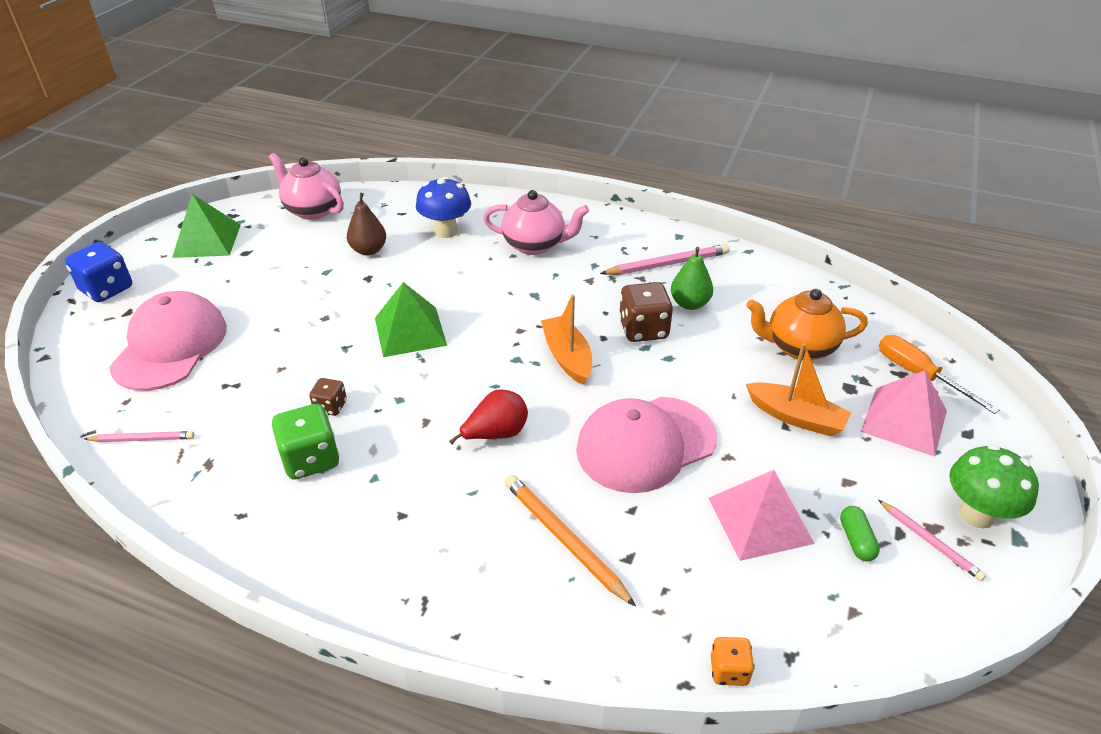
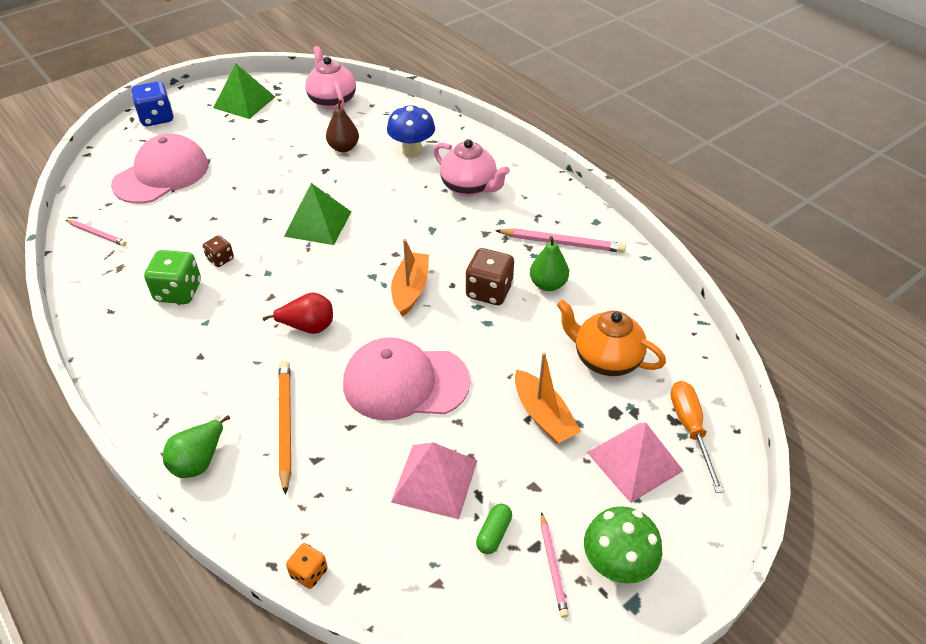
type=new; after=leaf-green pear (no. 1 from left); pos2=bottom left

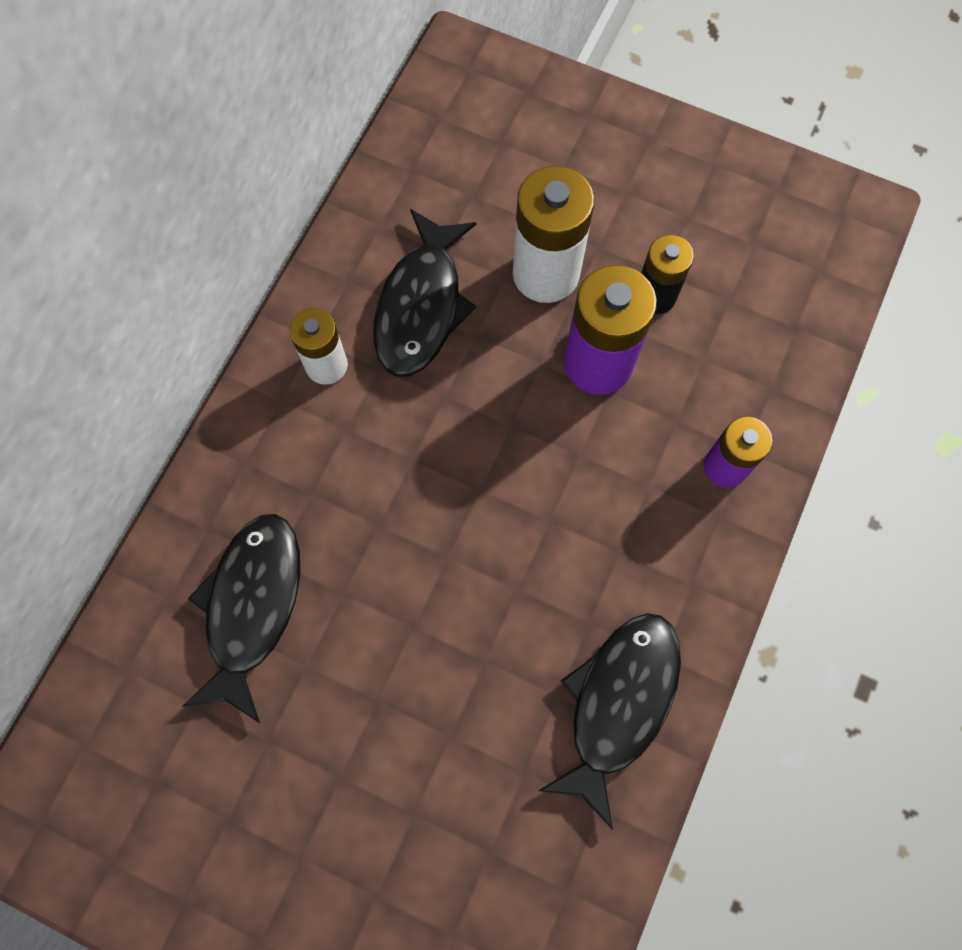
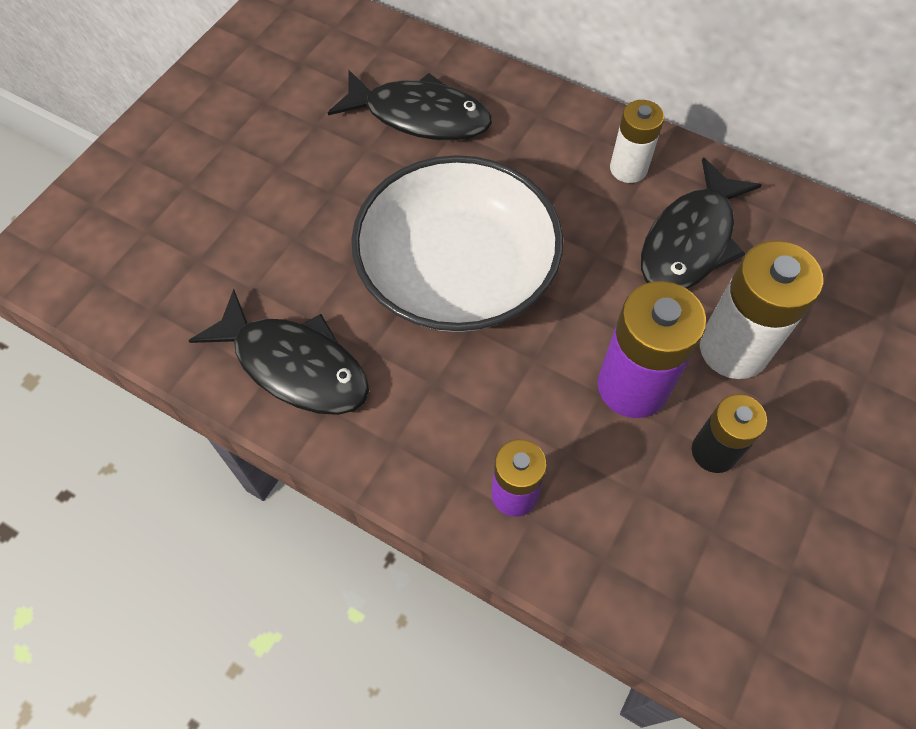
type=rotated; before=jet-black fish figure (no. 2 from left in the first image); pos1=top centre; pos2=top right; turn=-75
type=new; after=snow-white bowl; pos2=centre

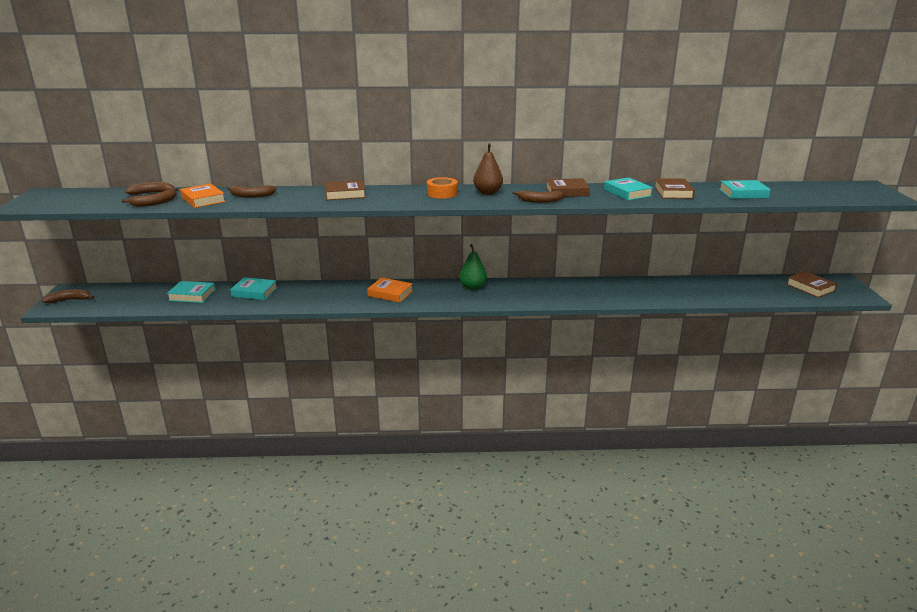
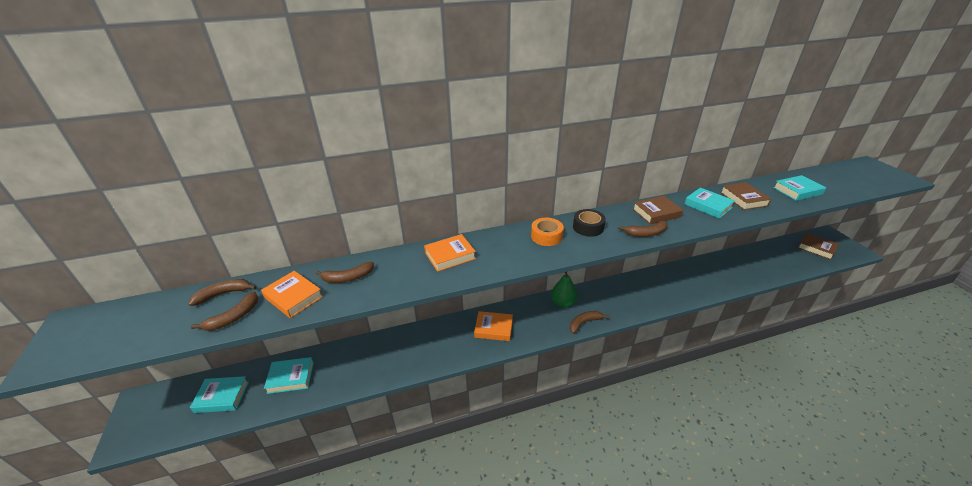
type=shifted; before=dark brown toy banana (no. 1 from left in the first image); after=dark brown toy banana (no. 4 from left); pos1=middle left; pos2=centre
type=shifted; before=turquoise book (no. 2 from left in the first image); after=turquoise book (no. 1 from left); pos1=middle left; pos2=bottom left
type=repainted; before=dark brown book (no. 1 from left); after=orange book (no. 2 from left); pos1=top centre; pos2=centre
type=swapped; before=dark brown pear; after=jet-black sticky tape; pos1=top centre; pos2=centre

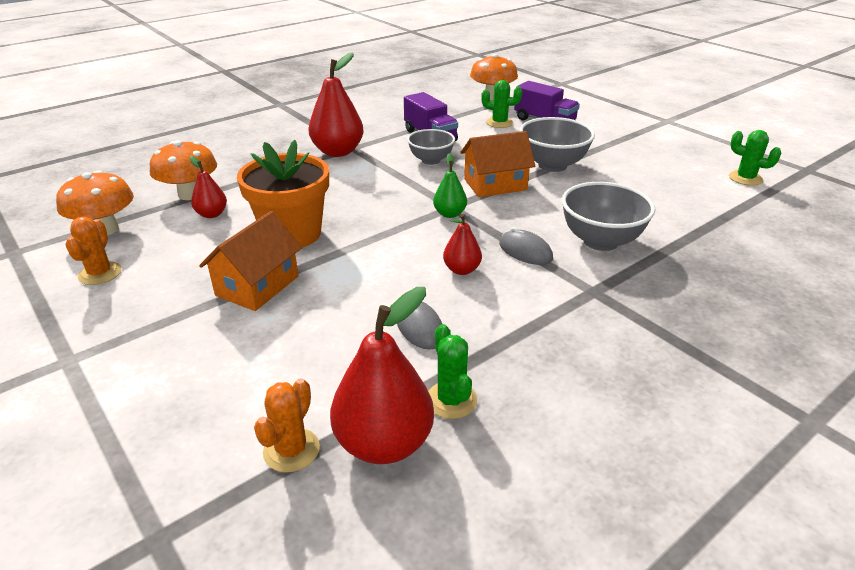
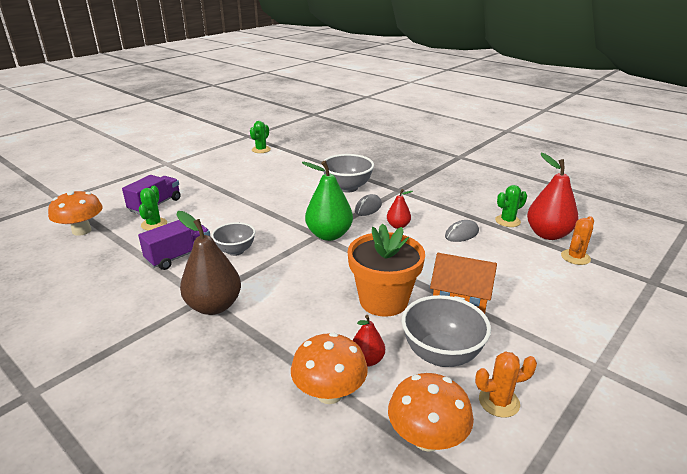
type=rotated; before=orange prickly plant (no. 2 from left); pos1=bottom centre; pos2=middle right; turn=-60
type=repainted; before=scarlet pear (no. 2 from left); after=dark brown pear; pos1=top centre; pos2=middle left
type=scaled; before=leaf-green pear; pos1=top centre; pos2=centre; scale=1.88
type=gone; before=orange house (no. 2 from left); pos1=top centre
type=shifted; before=ash-grey bowl (no. 2 from left in the first image); after=ash-grey bowl (no. 3 from left); pos1=top centre; pos2=bottom centre

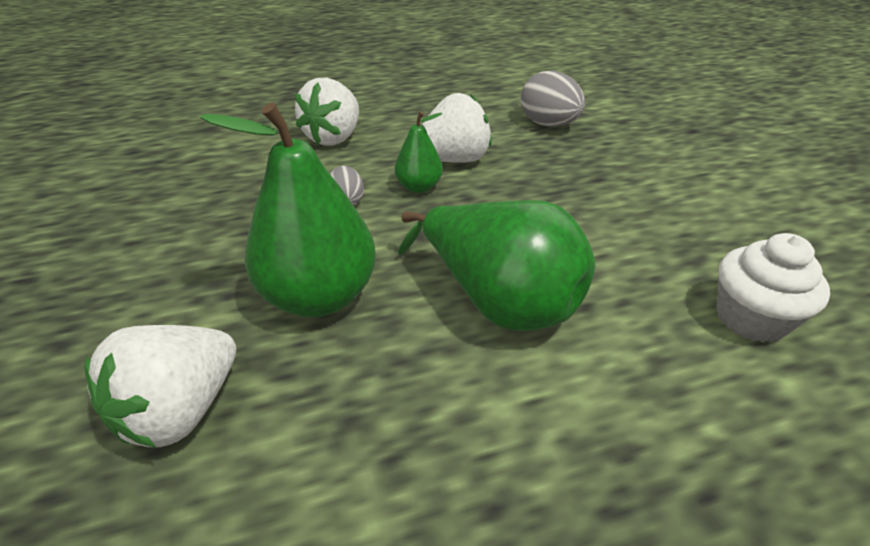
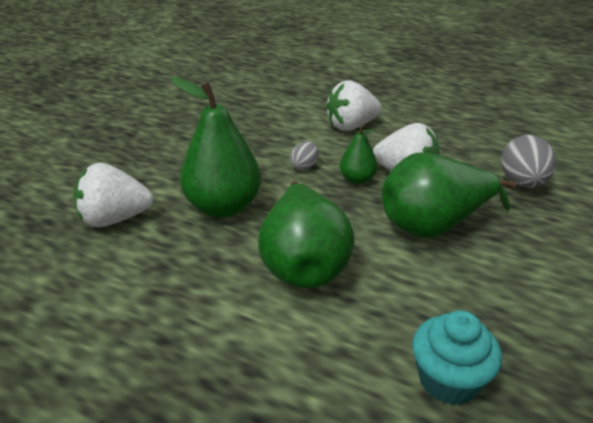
type=repainted; before=snow-white cupcake; after=turquoise cupcake; pos1=middle right; pos2=bottom right
type=new; after=leaf-green pear (no. 4 from left); pos2=middle right

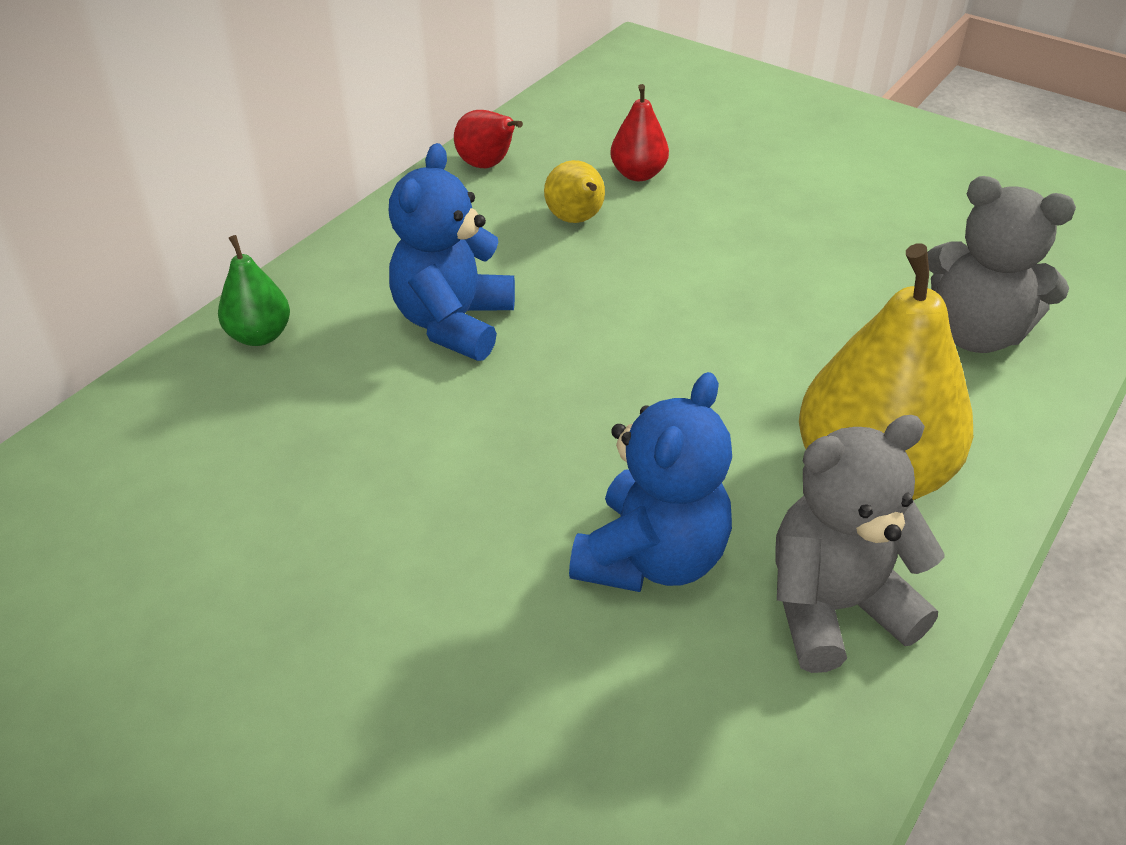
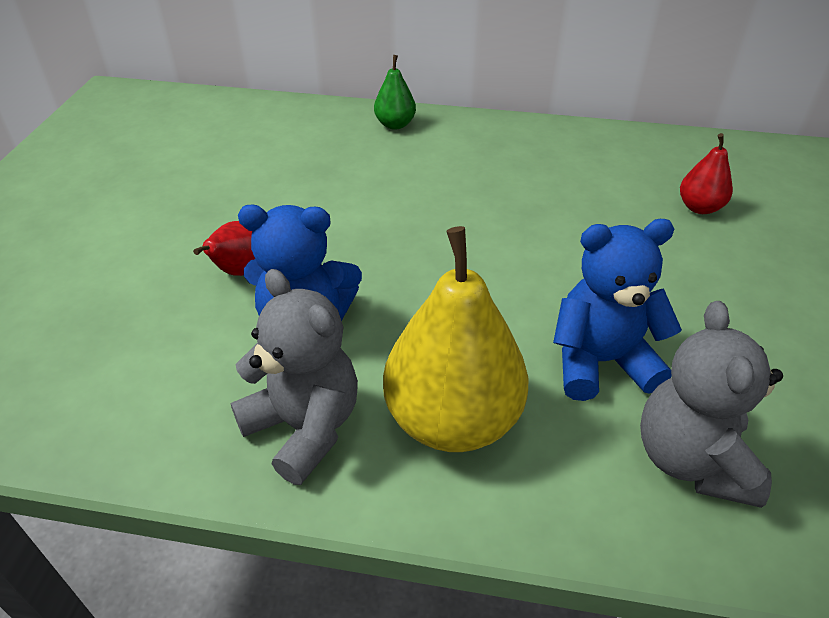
type=shifted; before=cobalt teddy (no. 1 from left in the first image); after=cobalt teddy (no. 2 from left); pos1=top centre; pos2=middle right
type=shifted; before=scarlet pear (no. 1 from left); pos1=top centre; pos2=middle left
type=gone; before=bright yellow pear (no. 1 from left); pos1=top centre

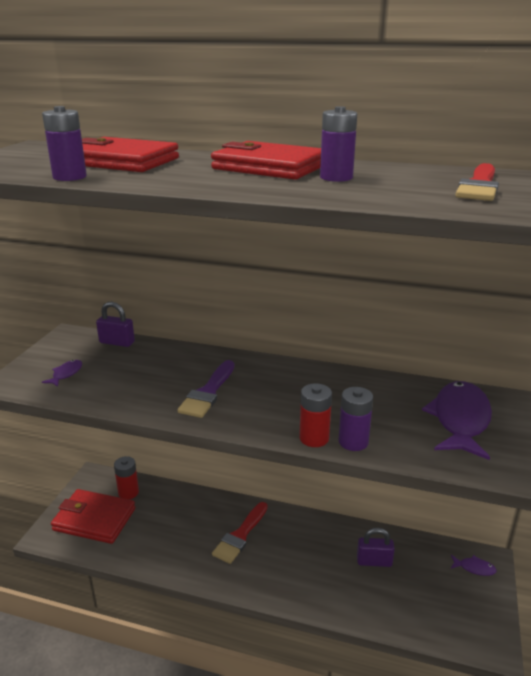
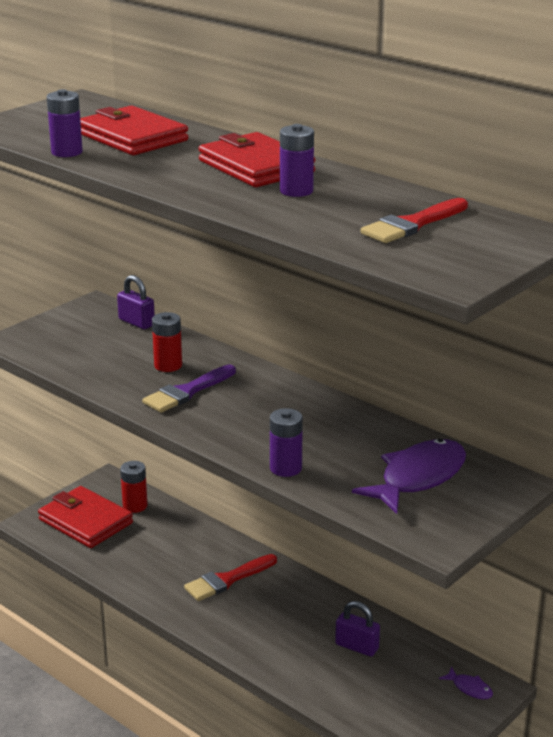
type=gone; before=royal purple fish figure (no. 1 from left); pos1=middle left
type=shifted; before=scarlet battery (no. 2 from left); pos1=centre; pos2=middle left

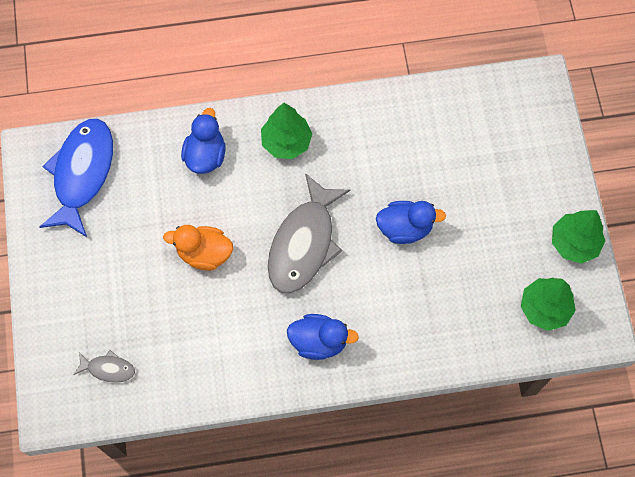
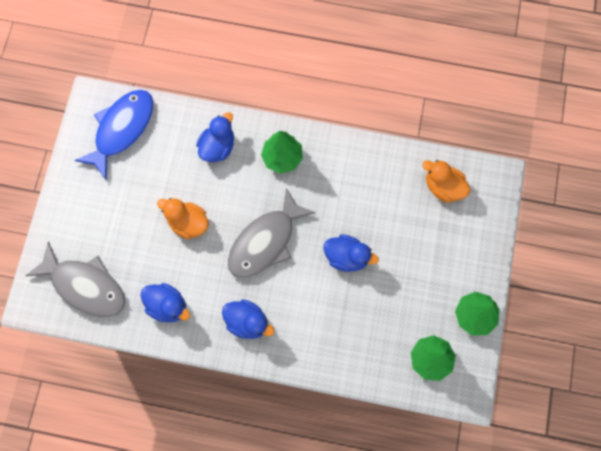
type=scaled; before=ash-grey fish figure (no. 1 from left); pos1=bottom left; pos2=middle left; scale=2.19
type=new; after=cobalt toy duck (no. 1 from left); pos2=bottom left
type=new; after=orange toy duck (no. 2 from left); pos2=middle right

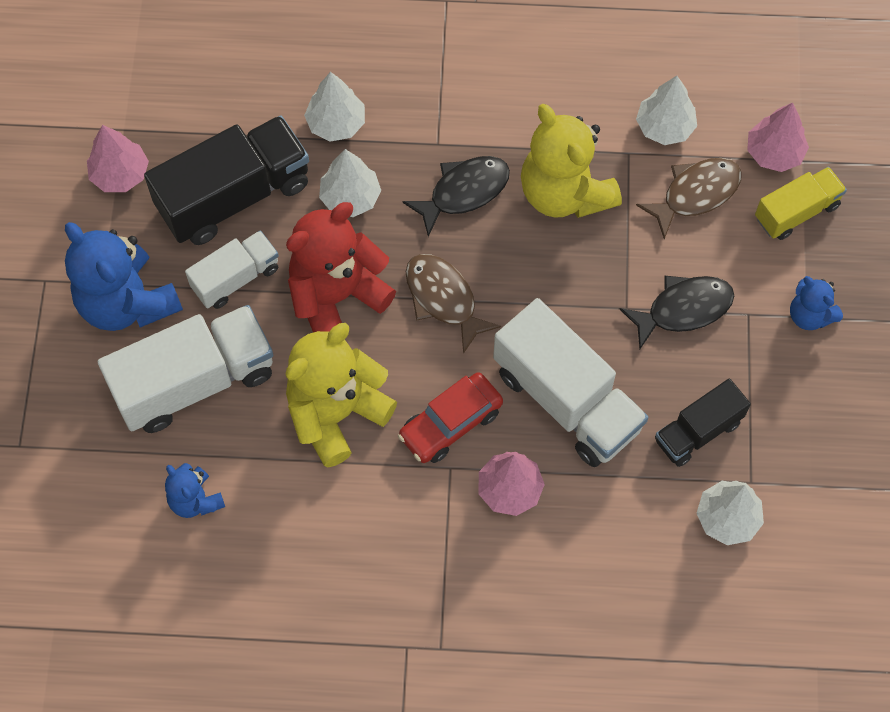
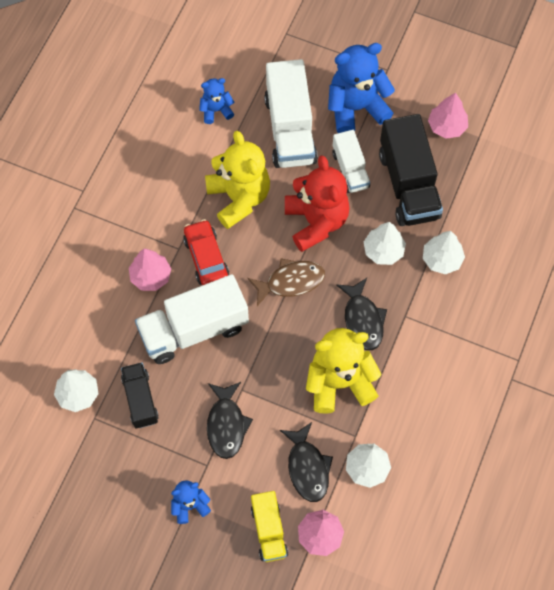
type=repainted; before=dark brown fish figure (no. 2 from left); after=jet-black fish figure (no. 2 from left); pos1=top right; pos2=bottom centre

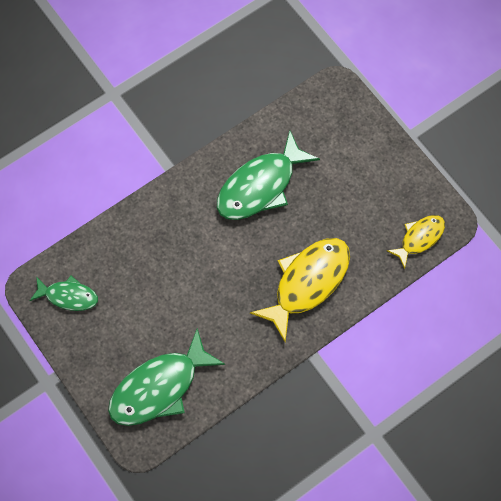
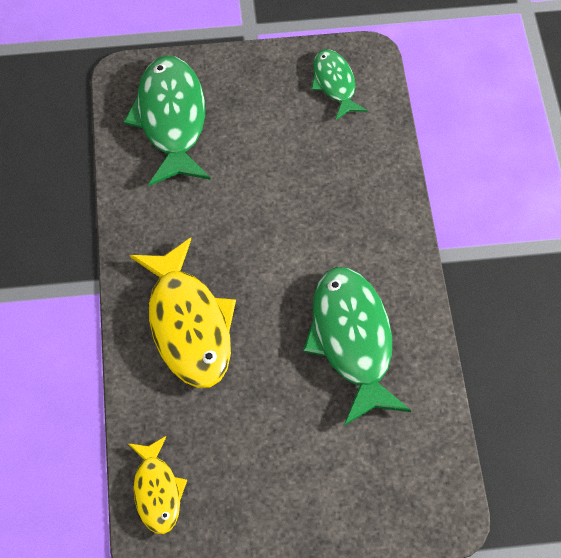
type=rotated; before=leaf-green fish figure (no. 1 from left in the first image); pos1=middle left; pos2=top centre; turn=120

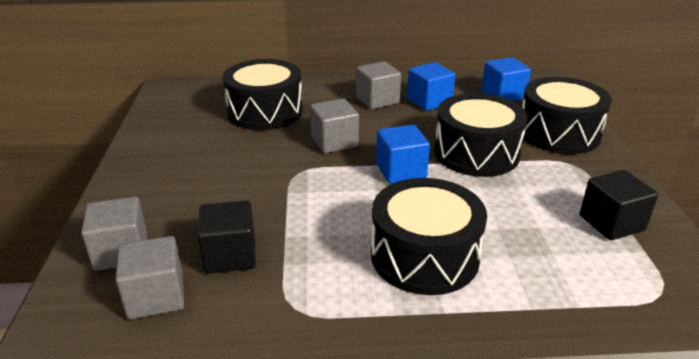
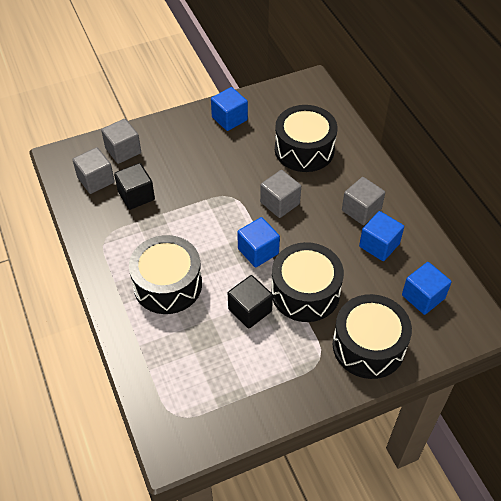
type=shifted; before=jet-black block (no. 2 from left); pos1=middle right; pos2=centre
type=new; after=cobalt block (no. 1 from left); pos2=top centre

